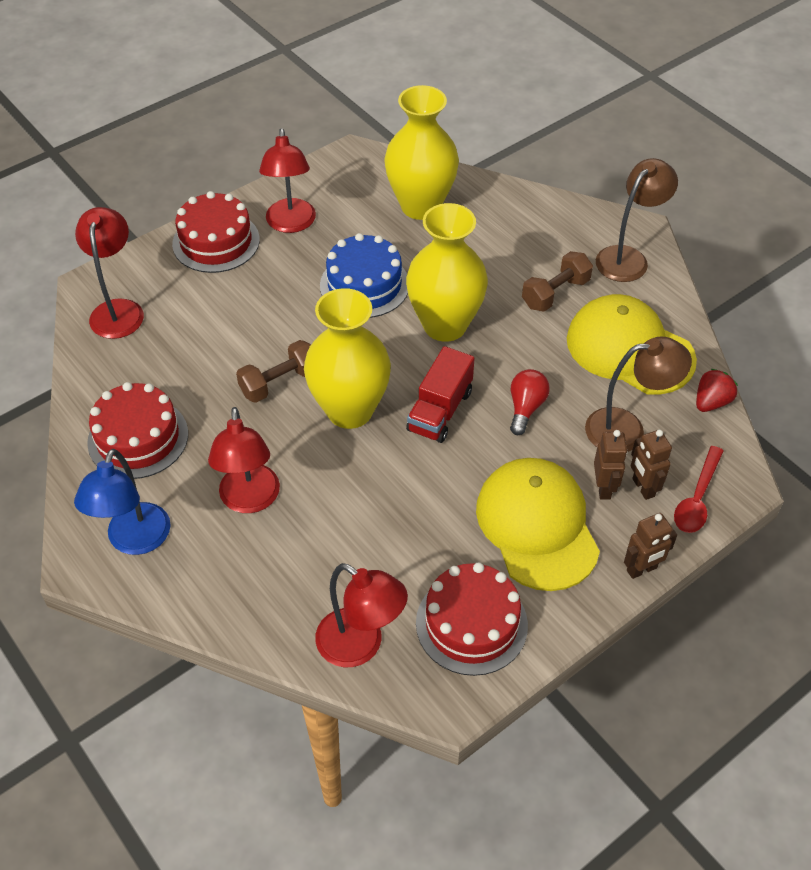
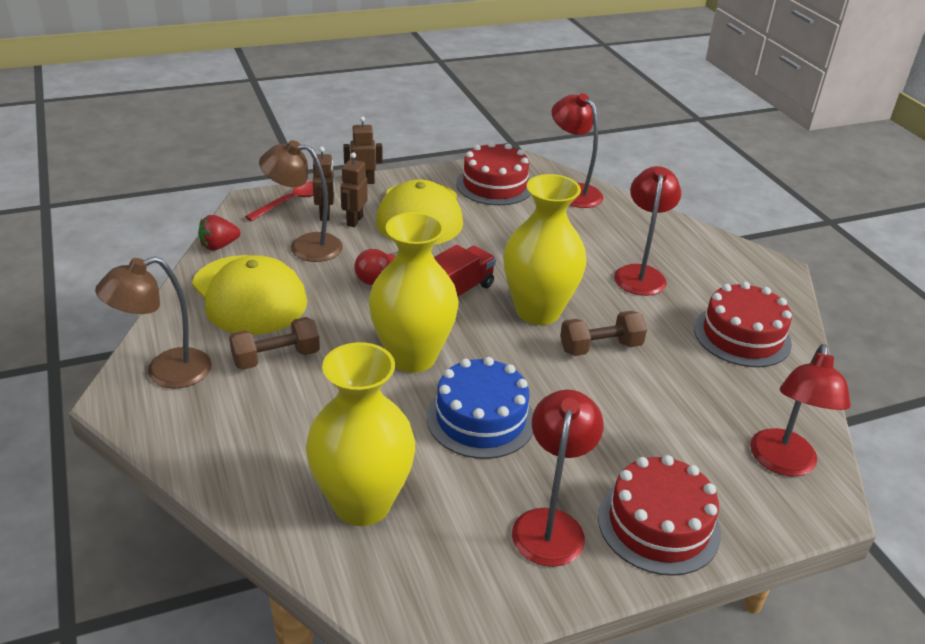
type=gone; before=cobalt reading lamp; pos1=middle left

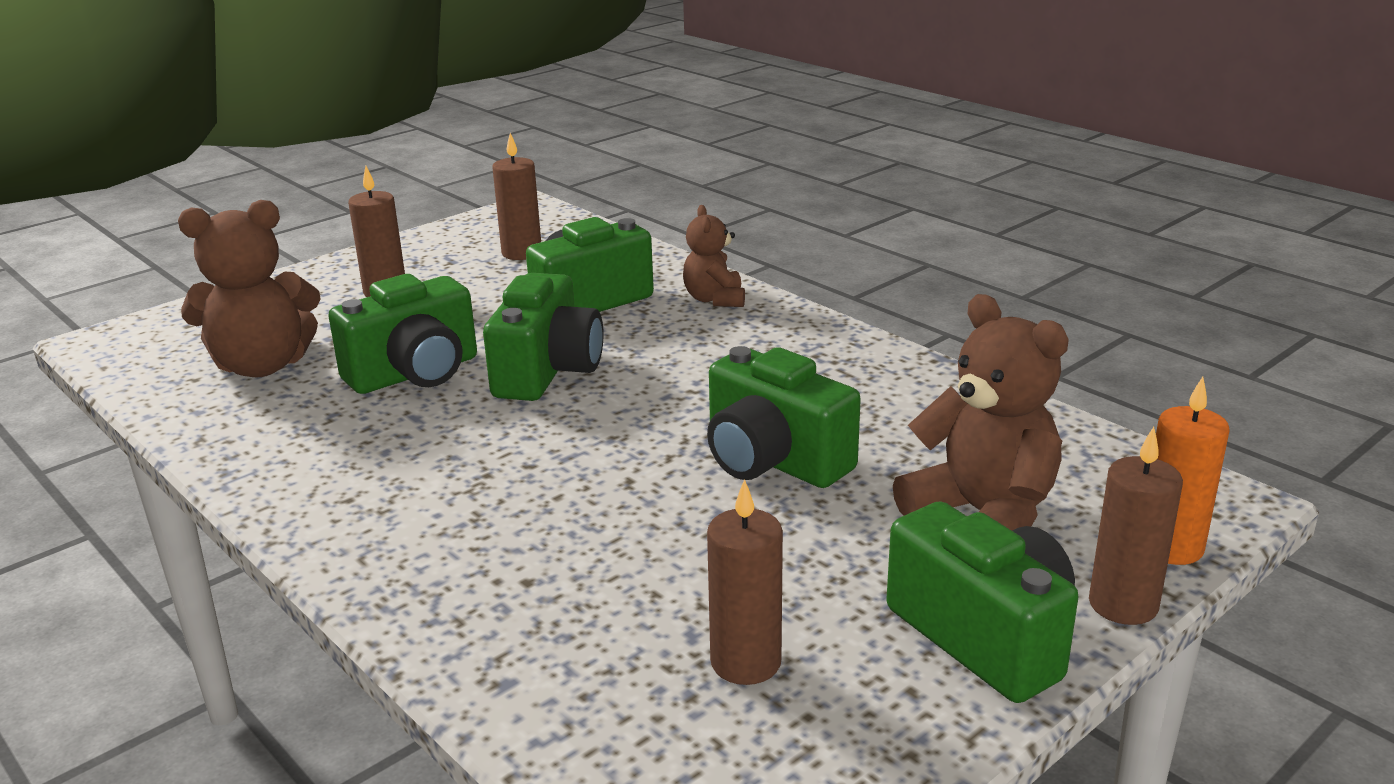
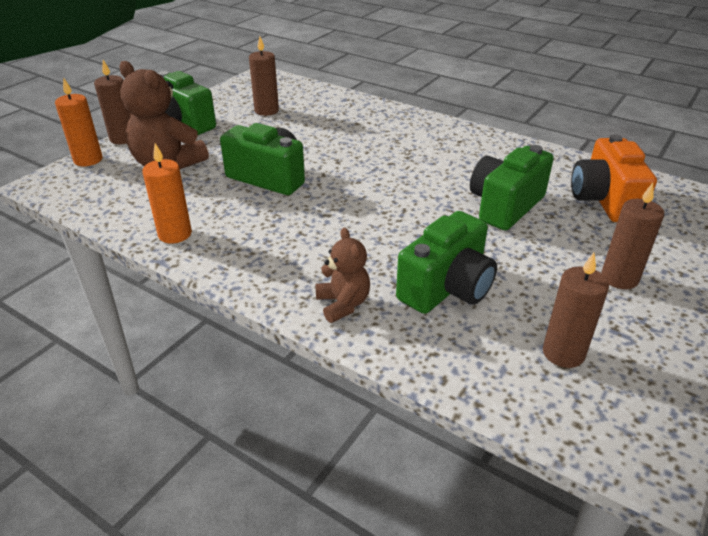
type=swapped; before=dark brown teddy (no. 1 from left); after=orange compact camera; pos1=middle left; pos2=top right
type=gone; before=leaf-green compact camera (no. 2 from left); pos1=centre
type=new; after=orange candle (no. 2 from left); pos2=middle left

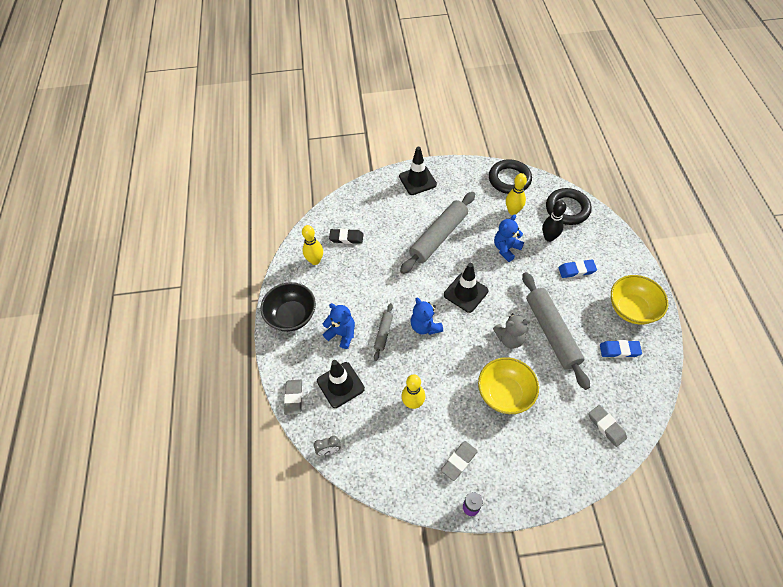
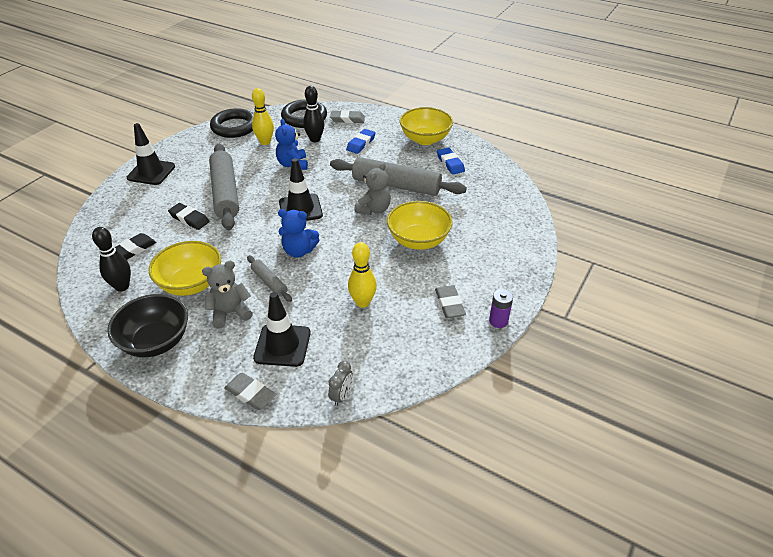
type=repainted; before=bright yellow bowling pin (no. 1 from left); after=jet-black bowling pin (no. 1 from left); pos1=centre; pos2=middle left
type=repainted; before=cobalt teddy (no. 1 from left); after=ash-grey teddy (no. 1 from left); pos1=centre; pos2=middle left
type=shifted; before=ash-grey pencil eraser (no. 3 from left in the first image); after=ash-grey pencil eraser (no. 2 from left); pos1=bottom right; pos2=top centre
type=rotated; before=cobalt pencil eraser (no. 2 from left); pos1=middle right; pos2=top centre; turn=-60
type=new; after=bright yellow bowl (no. 1 from left); pos2=middle left
type=new; after=jet-black pencil eraser (no. 2 from left); pos2=middle left

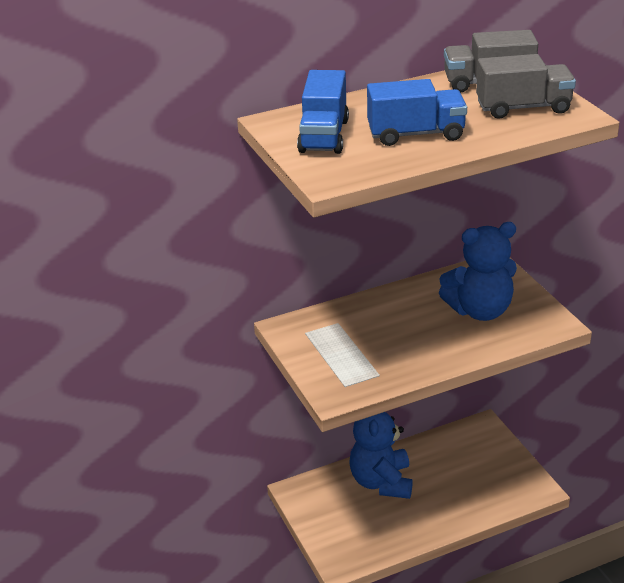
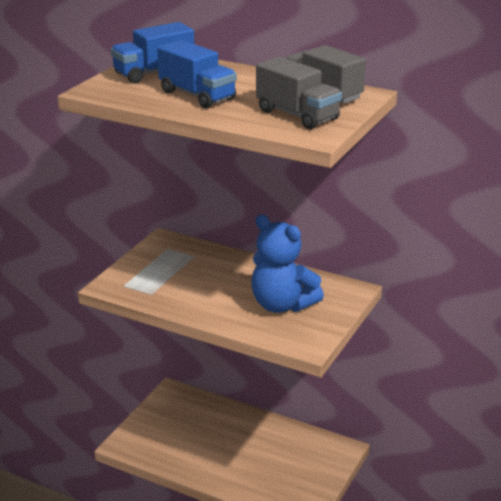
type=gone; before=cobalt teddy (no. 1 from left); pos1=bottom centre

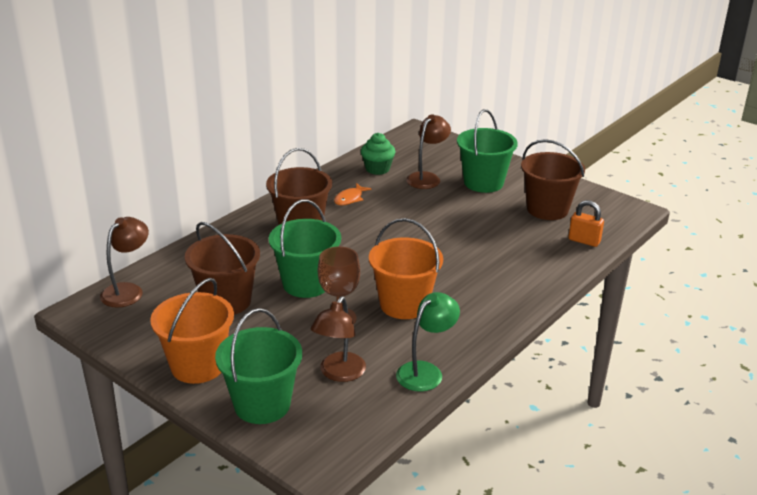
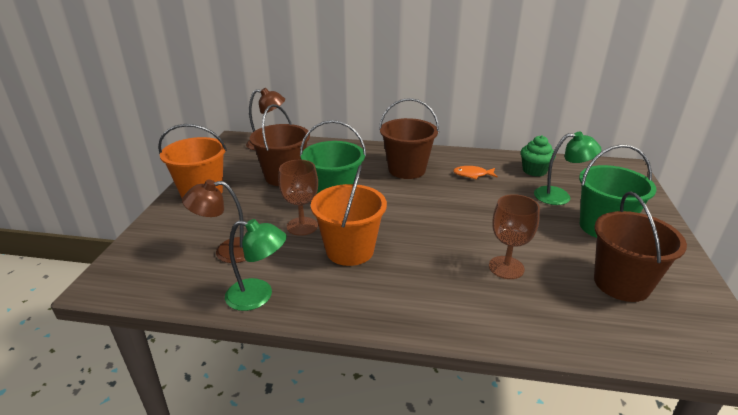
type=gone; before=leaf-green bucket (no. 1 from left); pos1=bottom centre
type=repainted; before=dark brown reading lamp (no. 3 from left); after=leaf-green reading lamp (no. 2 from left); pos1=top centre; pos2=middle right
type=gone; before=orange lock; pos1=middle right
type=new; after=dark brown wine glass (no. 2 from left); pos2=middle right

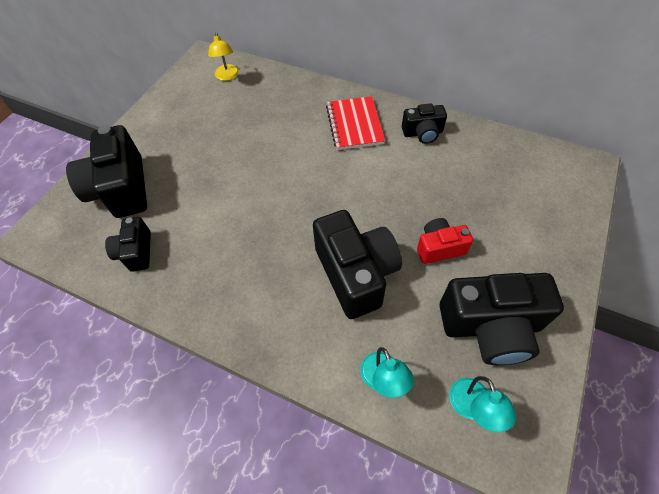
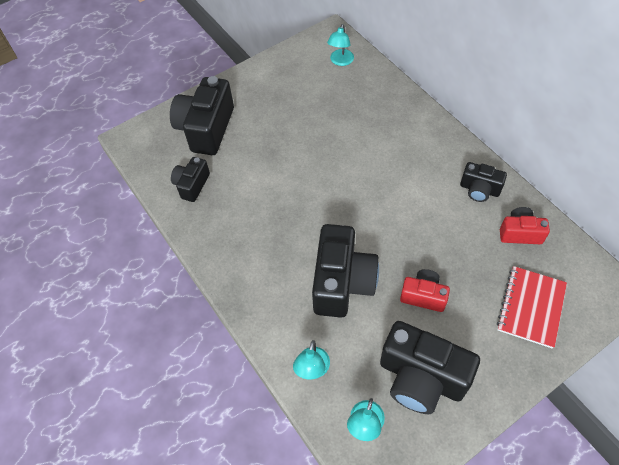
type=repainted; before=bright yellow reading lamp; after=turquoise reading lamp (no. 2 from left); pos1=top centre; pos2=top centre
type=shifted; before=scarlet exercise book; pos1=top centre; pos2=middle right
type=new; after=scarlet compact camera (no. 2 from left); pos2=middle right

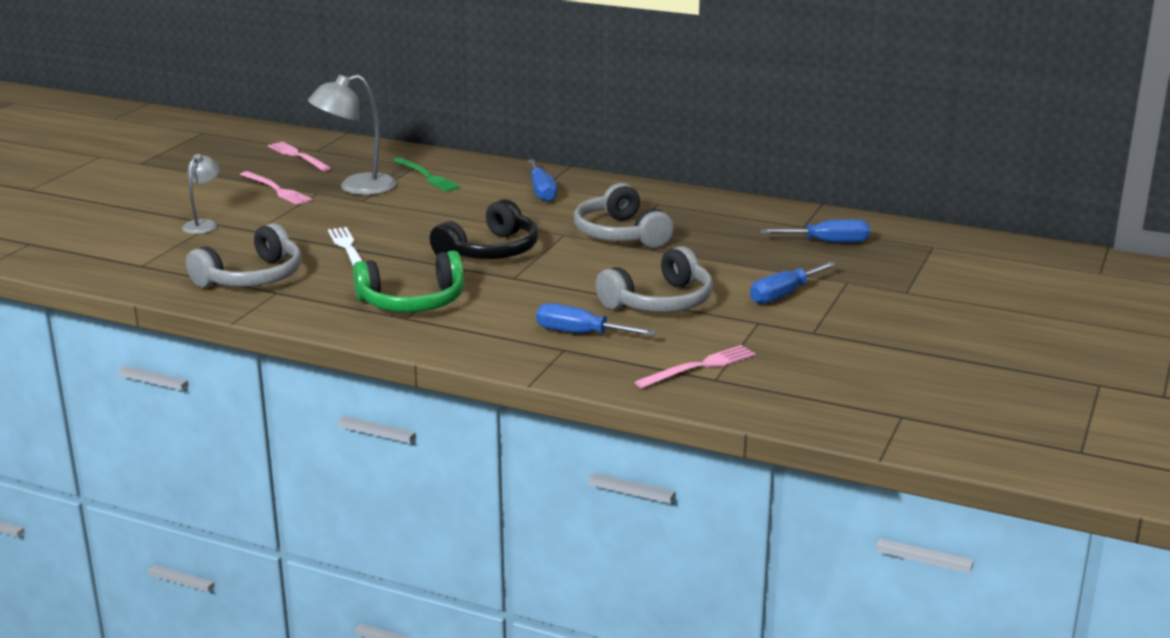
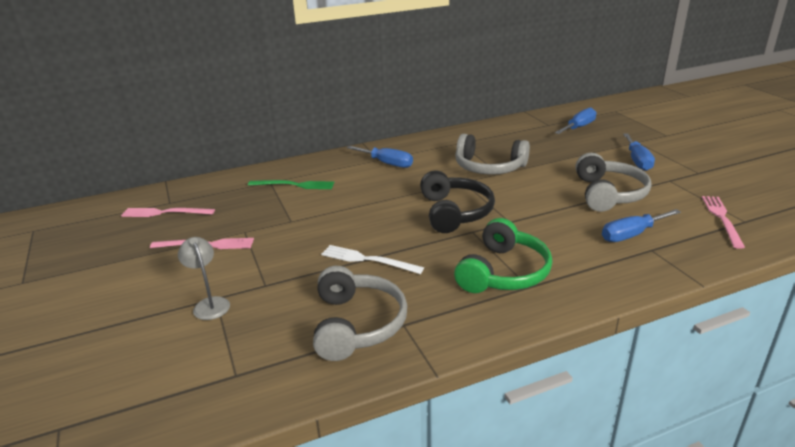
type=gone; before=ash-grey reading lamp (no. 2 from left); pos1=top left

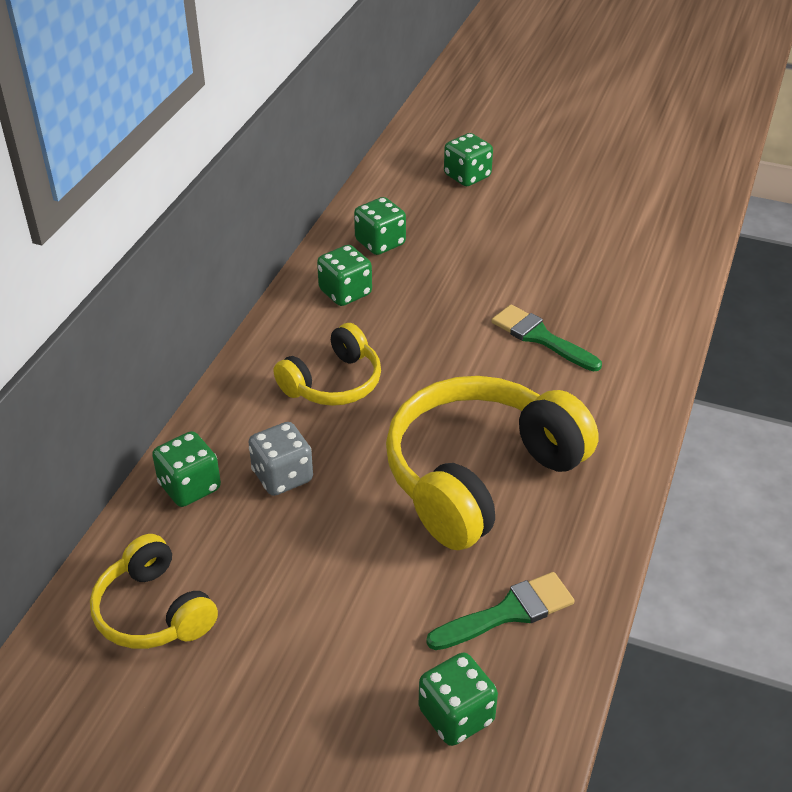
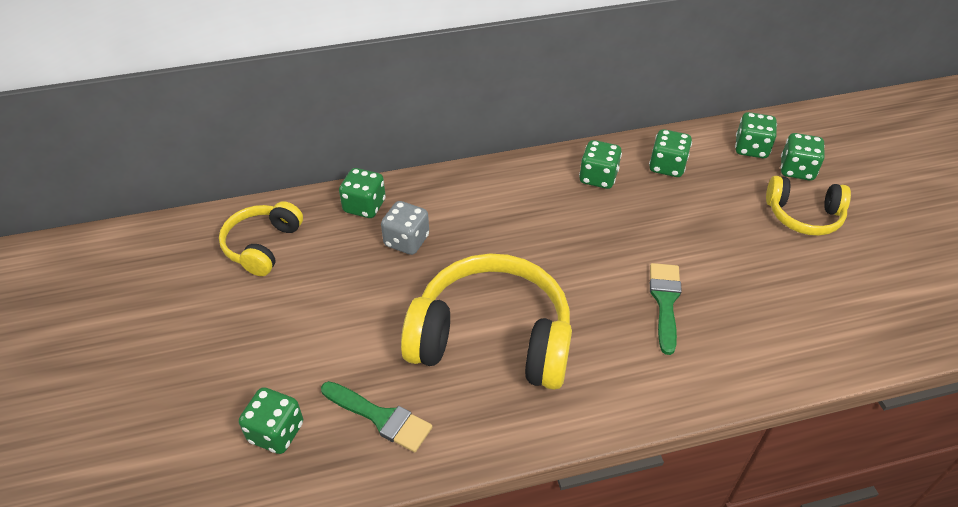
type=shifted; before=bright yellow headphones (no. 2 from left in the first image); after=bright yellow headphones (no. 3 from left); pos1=centre; pos2=middle right
type=new; after=leaf-green dice (no. 5 from left); pos2=top right

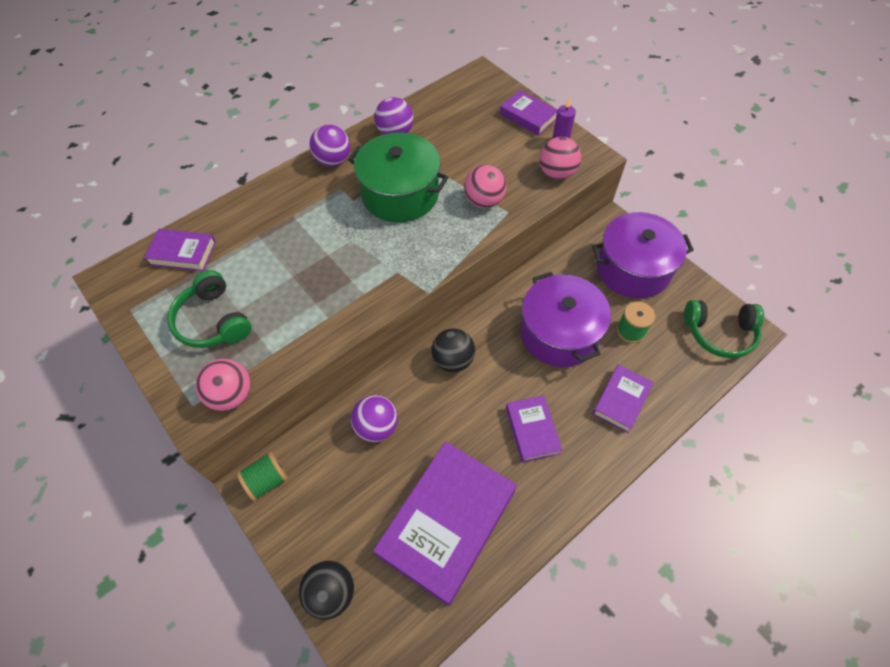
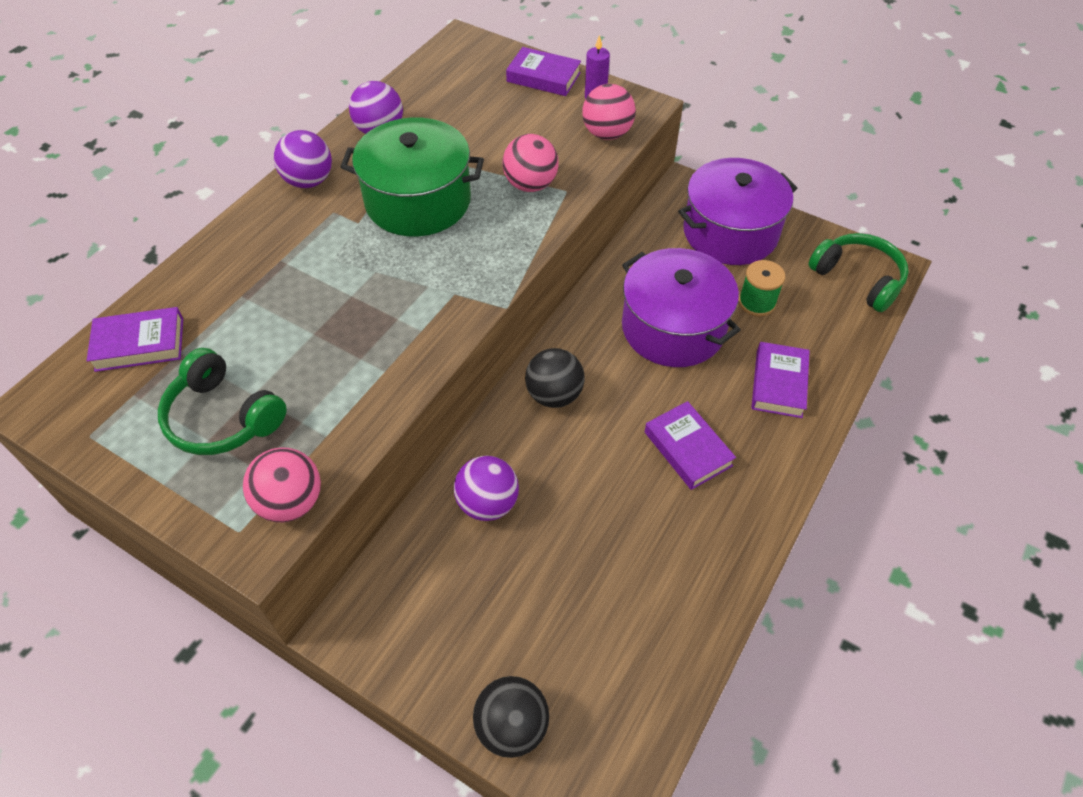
type=gone; before=leaf-green spool (no. 1 from left); pos1=bottom left
type=gone; before=royal purple book (no. 2 from left); pos1=bottom centre
type=rotated; before=leaf-green headphones (no. 2 from left); pos1=middle right; pos2=middle right; turn=-120

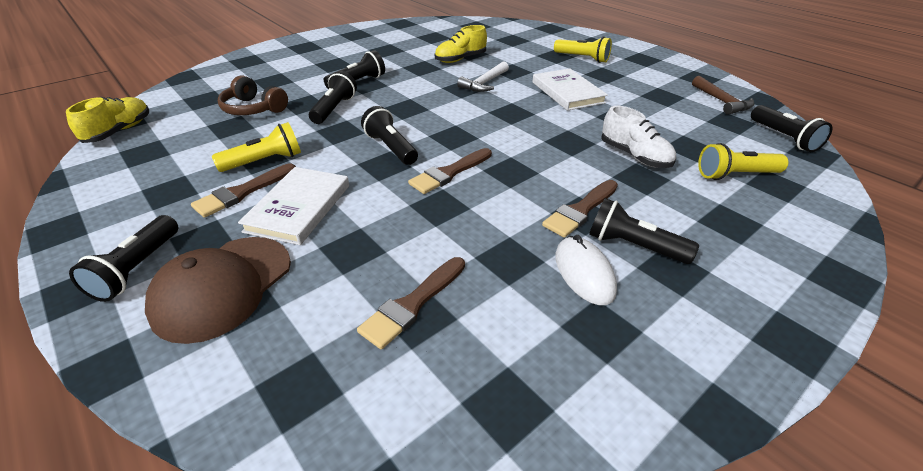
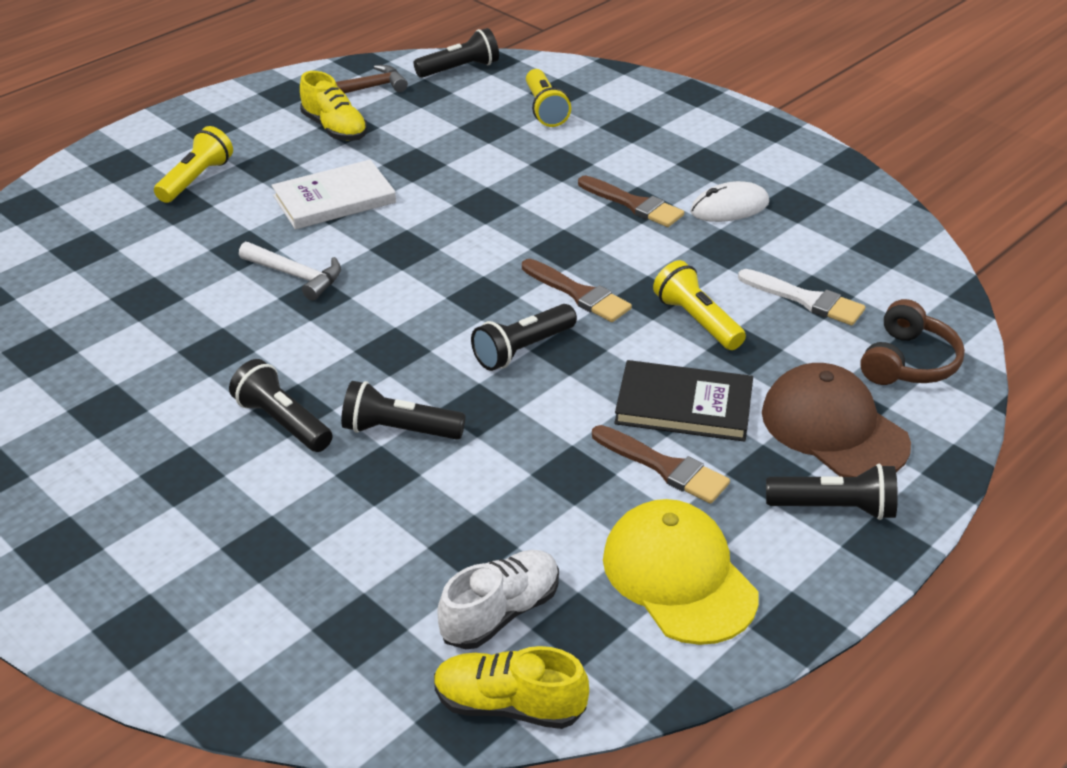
type=rotated; before=dark brown cap; pos1=middle left; pos2=middle right; turn=-150
type=shifted; before=bright yellow pocket torch (no. 1 from left in the first image); after=bright yellow pocket torch (no. 3 from left); pos1=top left; pos2=centre
type=shifted; before=dark brown headphones; pos1=top left; pos2=middle right
type=repainted; before=snow-white book (no. 1 from left); after=jet-black book; pos1=middle left; pos2=centre
type=repainted; before=dark brown paint brush (no. 2 from left); after=snow-white paint brush; pos1=centre; pos2=middle right
type=shifted; before=bright yellow lace-up shoe (no. 2 from left in the first image); after=bright yellow lace-up shoe (no. 1 from left); pos1=top centre; pos2=top left
type=gone; before=jet-black pocket torch (no. 5 from left); pos1=middle right
type=shifted; before=snow-white lace-up shoe; pos1=top right; pos2=bottom centre
type=new; after=bright yellow cap; pos2=bottom centre

